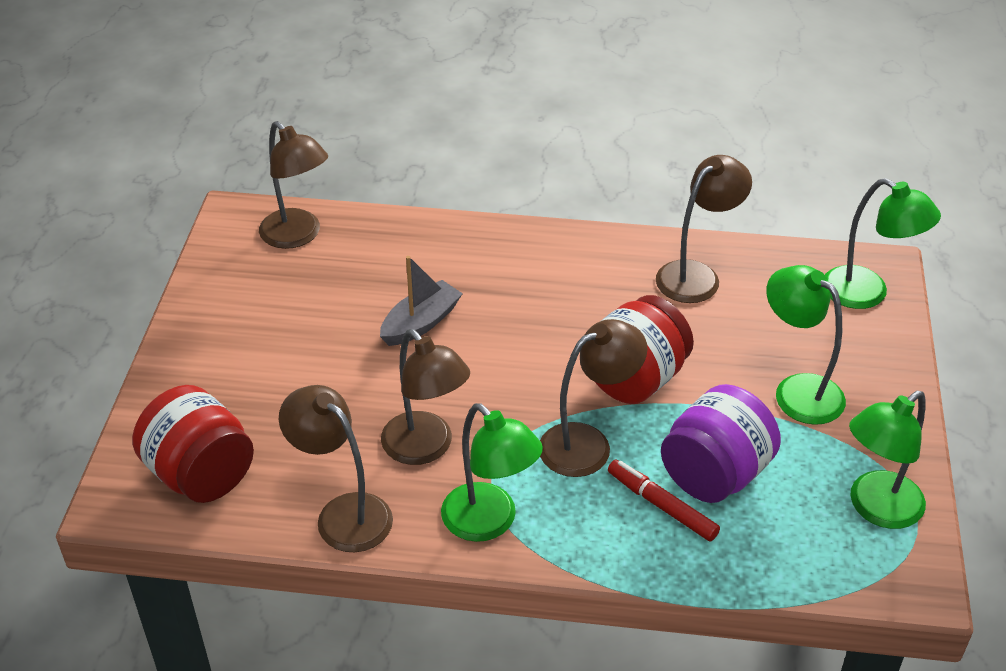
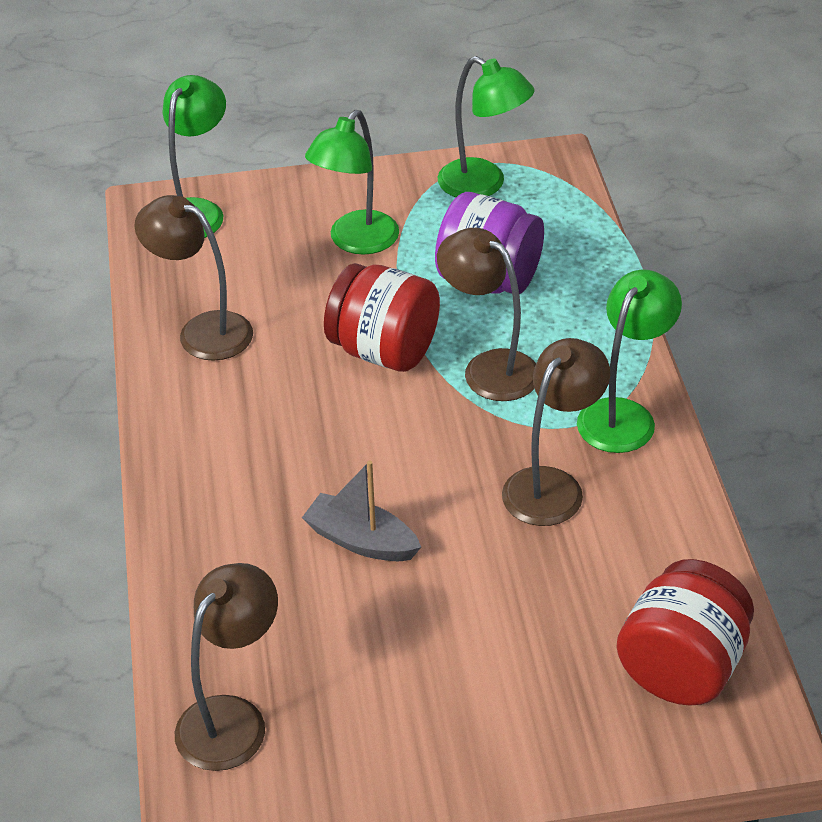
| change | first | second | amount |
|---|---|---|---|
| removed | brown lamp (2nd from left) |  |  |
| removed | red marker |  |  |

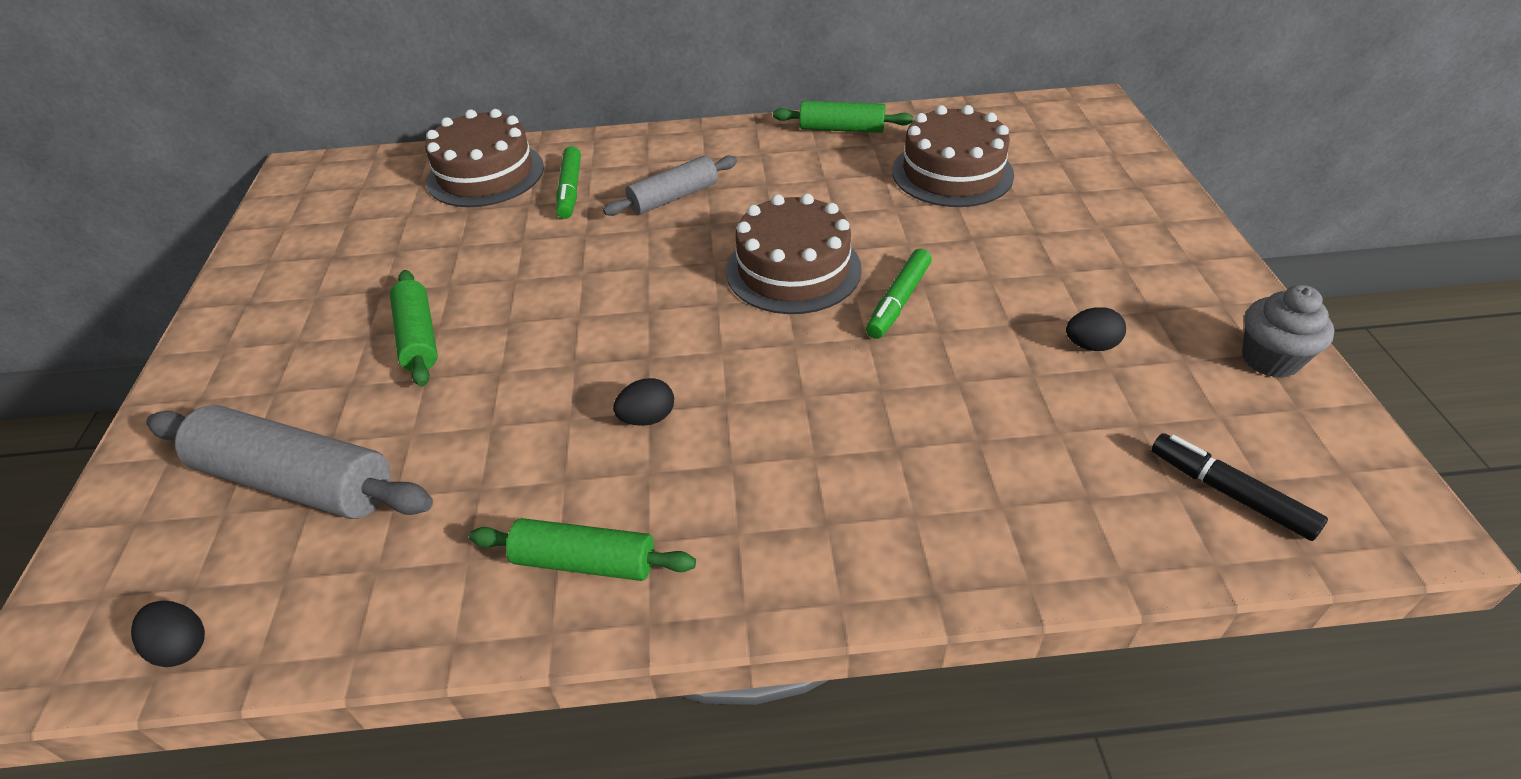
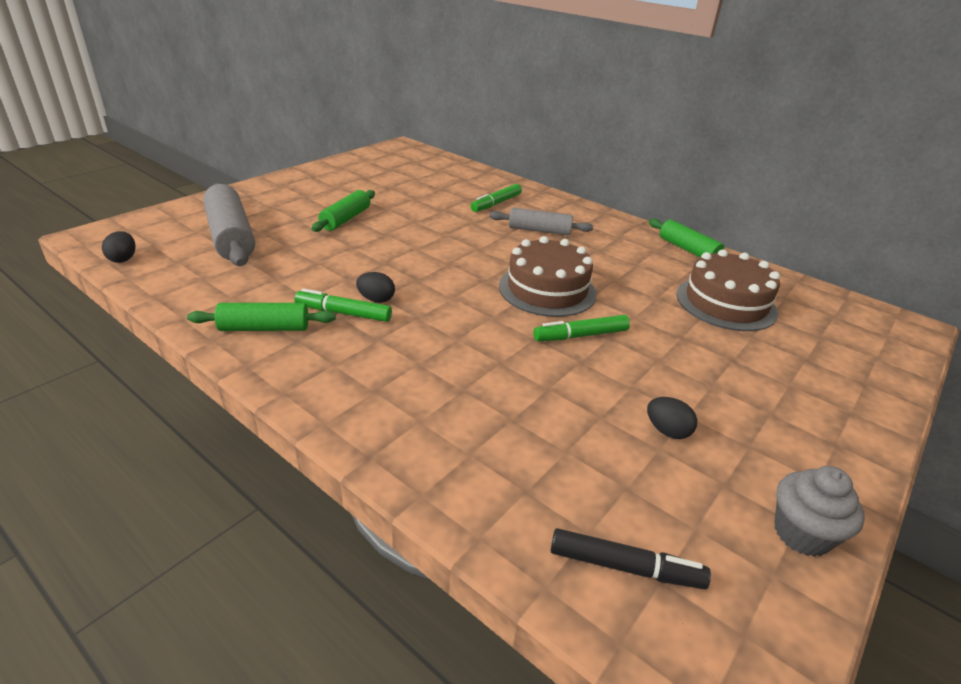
| change | first | second | amount |
|---|---|---|---|
| turned | green rolling pin (2nd from left in the first image) | green rolling pin (1st from left) | 60 degrees counterclockwise |
| added |  | green marker (1st from left) |  |
| turned | black marker |  | 105 degrees clockwise |
| removed | brown cake (1st from left) |  |  |

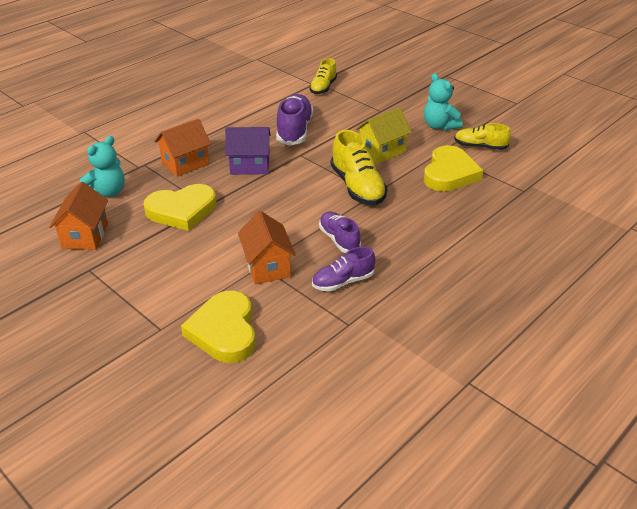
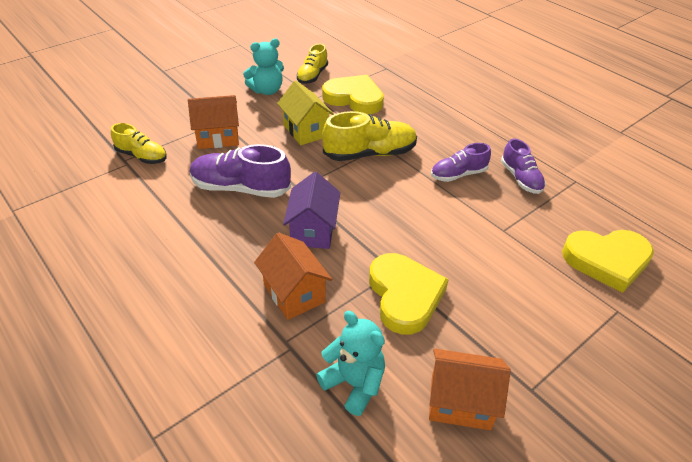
| change | first | second | amount |
|---|---|---|---|
| moved | orange house (3rd from left in the first image) | orange house (1st from left) |  |

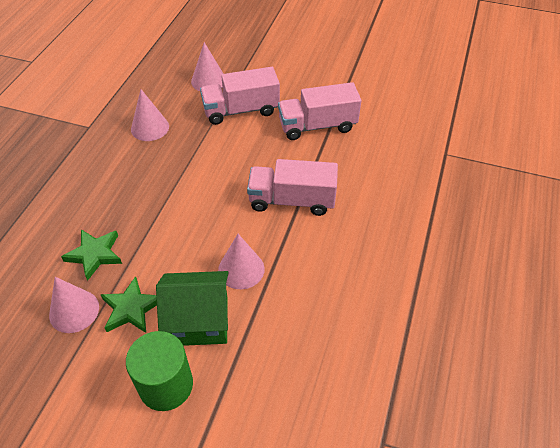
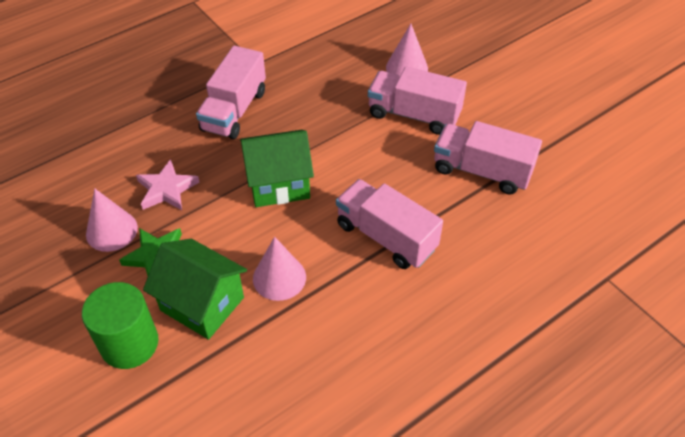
| change | first | second | amount |
|---|---|---|---|
| recoloured | green star (1st from left) | pink star |  |
| added |  | pink truck (1st from left) |  |
| added |  | green house (2nd from left) |  |
| removed | pink cone (2nd from left) |  |  |

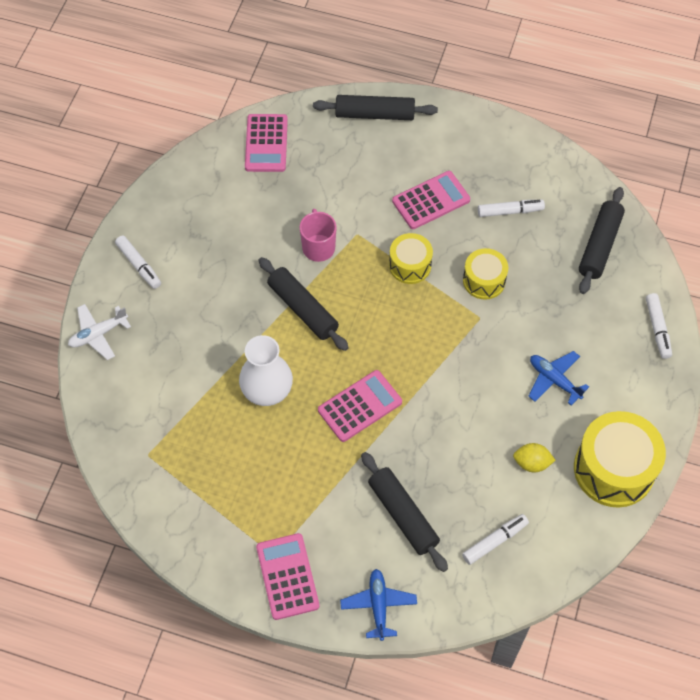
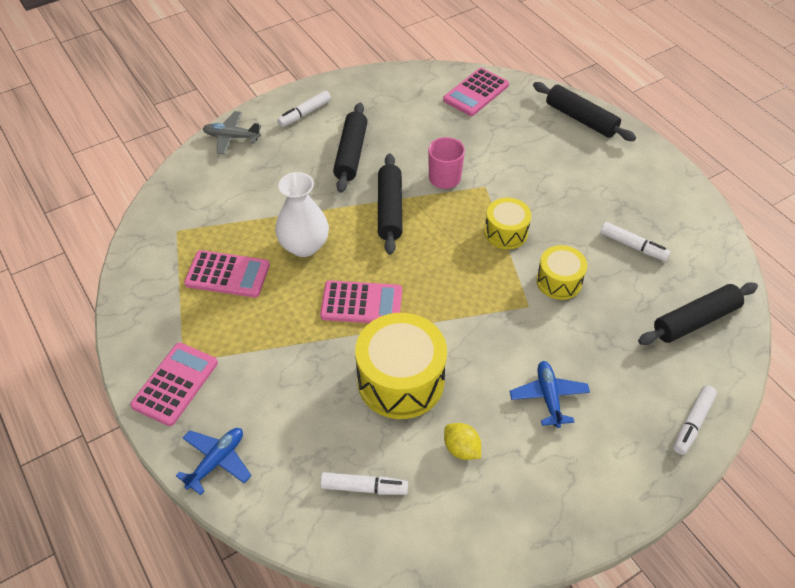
| change | first | second | amount |
|---|---|---|---|
| moved | pink calculator (4th from left in the first image) | pink calculator (2nd from left) |  |
| recoloured | white plane | grey plane |  |
| turned | white marker (1st from left) |  | 45 degrees clockwise |
| moved | black rolling pin (3rd from left in the first image) | black rolling pin (1st from left) |  |
| moved | yellow drum (3rd from left in the first image) | yellow drum (1st from left) |  |

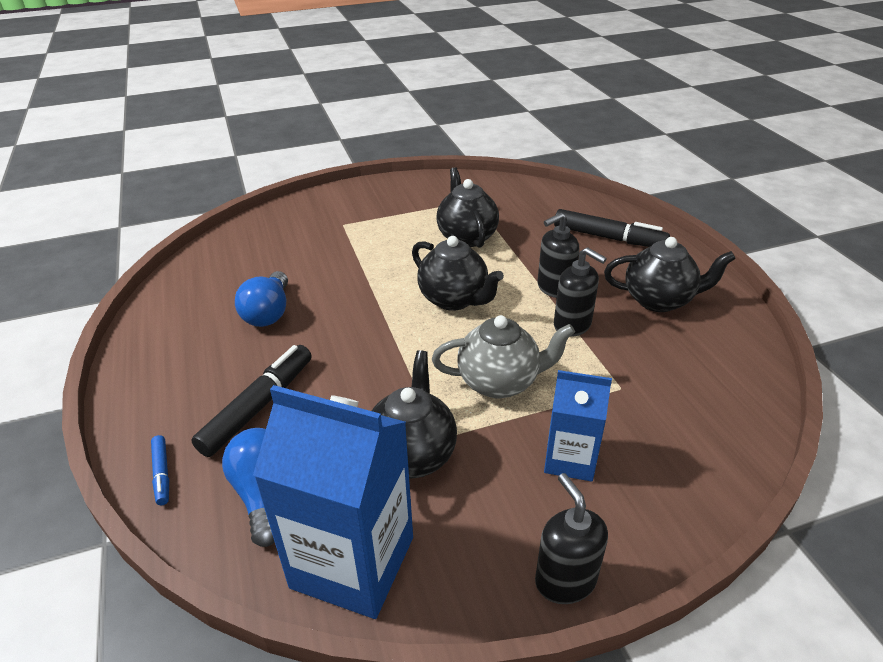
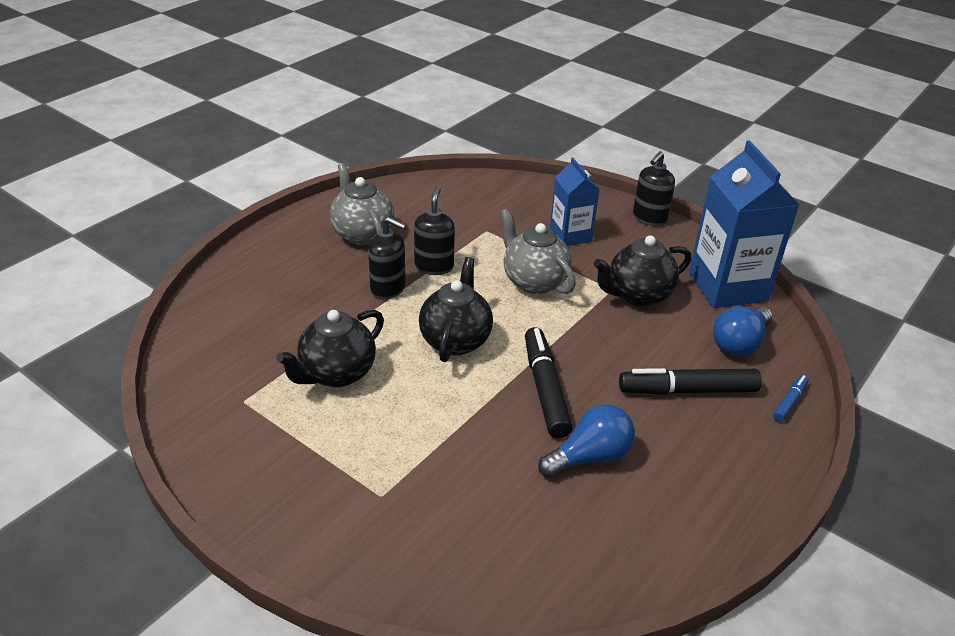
| change | first | second | amount |
|---|---|---|---|
| recoloured | black teapot (4th from left) | grey teapot (1st from left) |  |
| moved | black marker (2nd from left in the first image) | black marker (1st from left) |  |

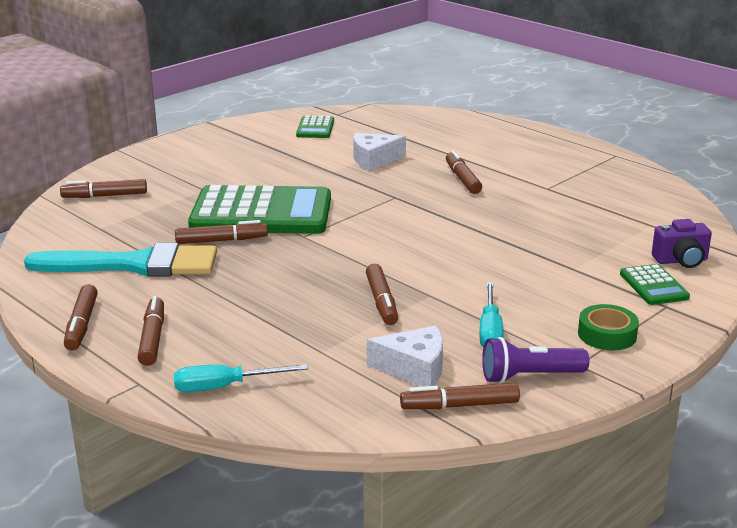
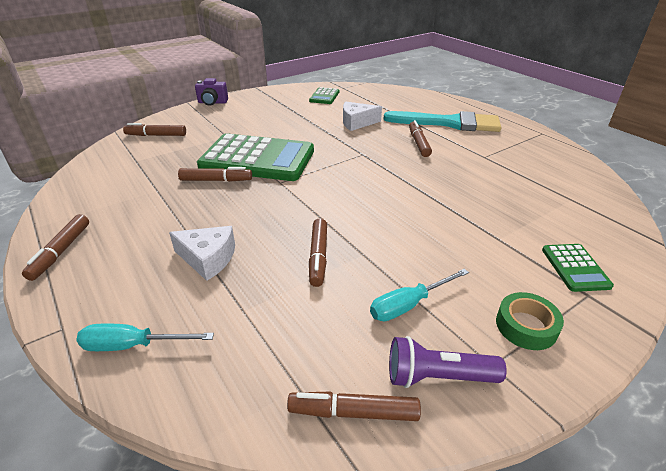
| change | first | second | amount |
|---|---|---|---|
| moved | white cheese (2nd from left in the first image) | white cheese (1st from left) |  |
| moved | purple camera |  |  |
| turned | turquoise screwdriver (2nd from left) |  | 45 degrees clockwise |
| moved | turquoise brush |  |  |
| removed | brown marker (3rd from left) |  |  |

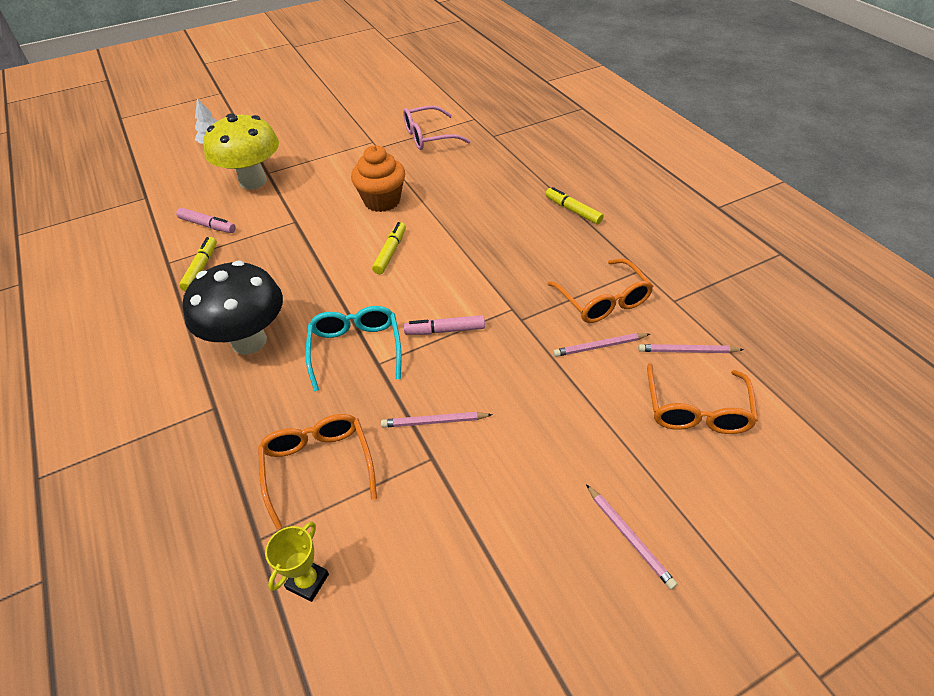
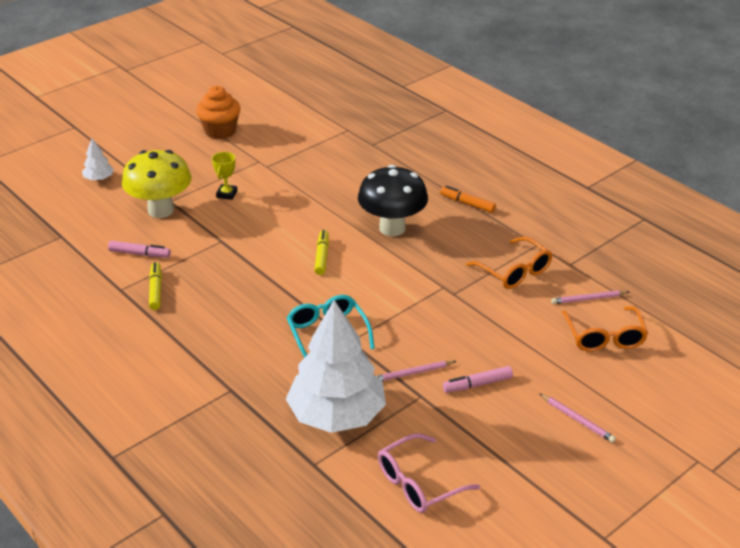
| change | first | second | amount |
|---|---|---|---|
| moved | orange cupcake |  |  |
| moved | yellow trophy |  |  |
| replaced | orange glasses (1st from left) | white tree (2nd from left) |  |
| moved | black mushroom |  |  |
| moved | pink glasses |  |  |
| recoloured | yellow marker (3rd from left) | orange marker |  |
| moved | pink marker (2nd from left) |  |  |
| removed | pink pencil (2nd from left) |  |  |

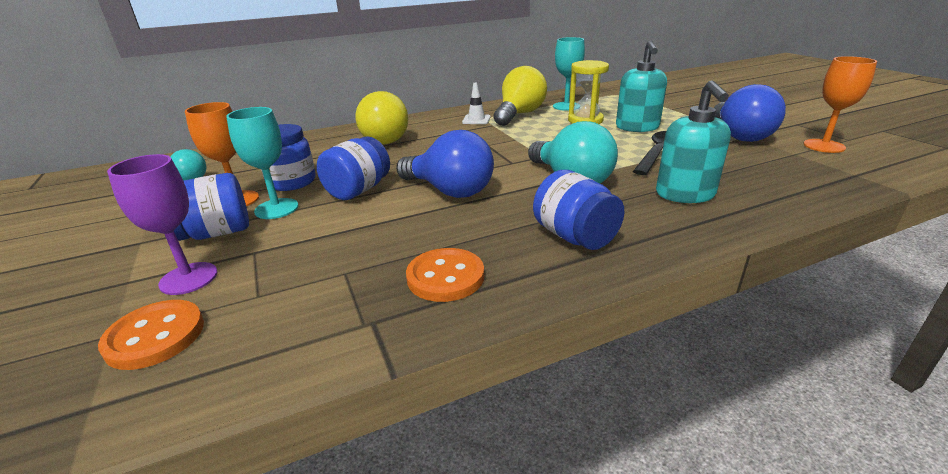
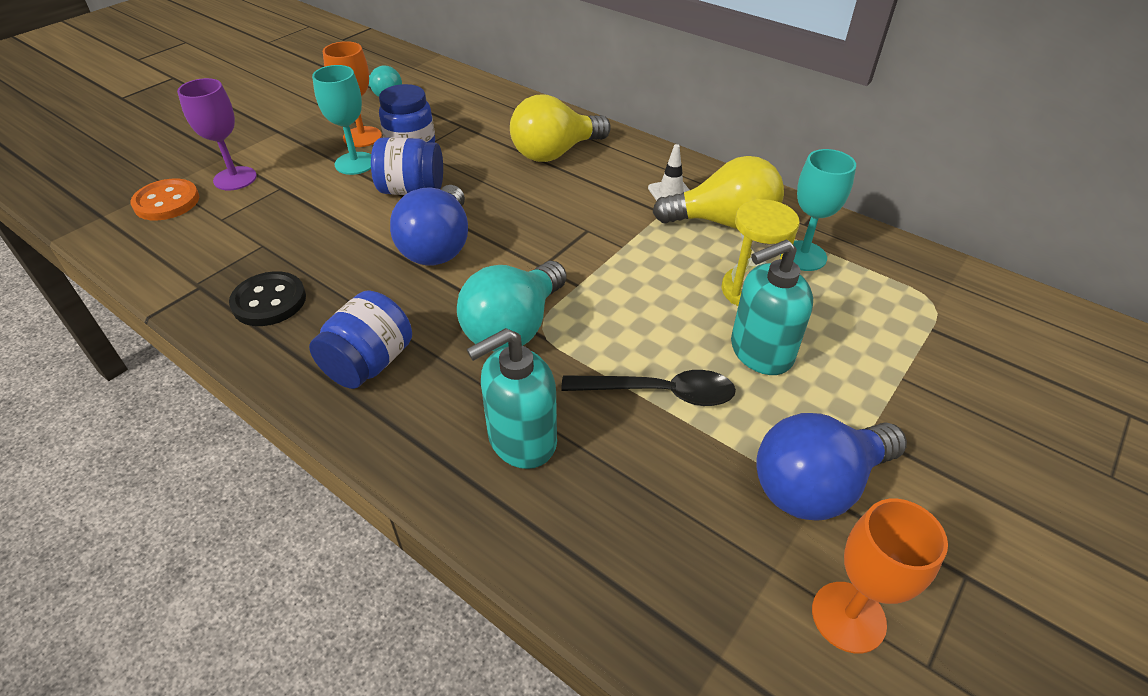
| change | first | second | amount |
|---|---|---|---|
| recoloured | orange button (2nd from left) | black button |  |
| removed | blue jar (1st from left) |  |  |

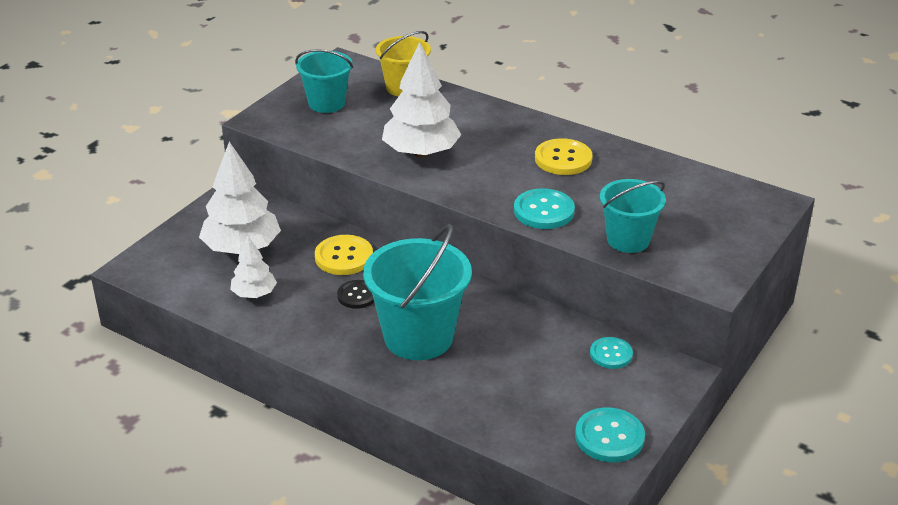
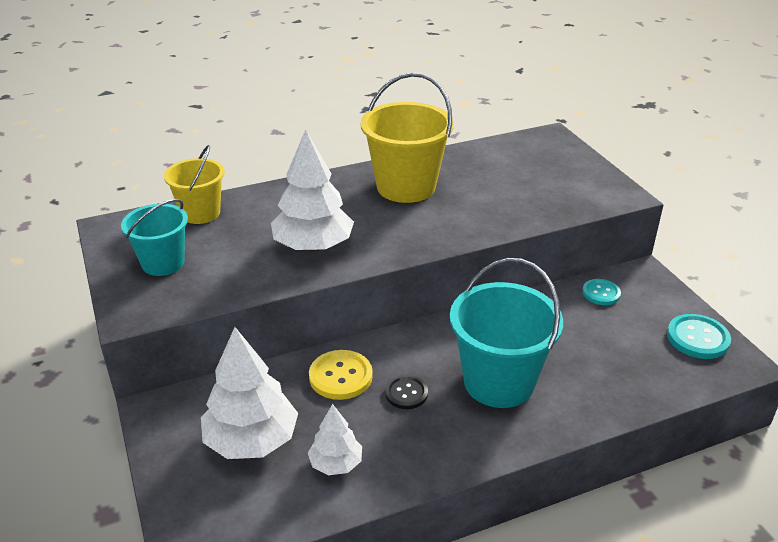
| change | first | second | amount |
|---|---|---|---|
| replaced | yellow button (2nd from left) | yellow bucket (2nd from left) |  |
| removed | turquoise button (1st from left) |  |  |
| removed | turquoise bucket (3rd from left) |  |  |

